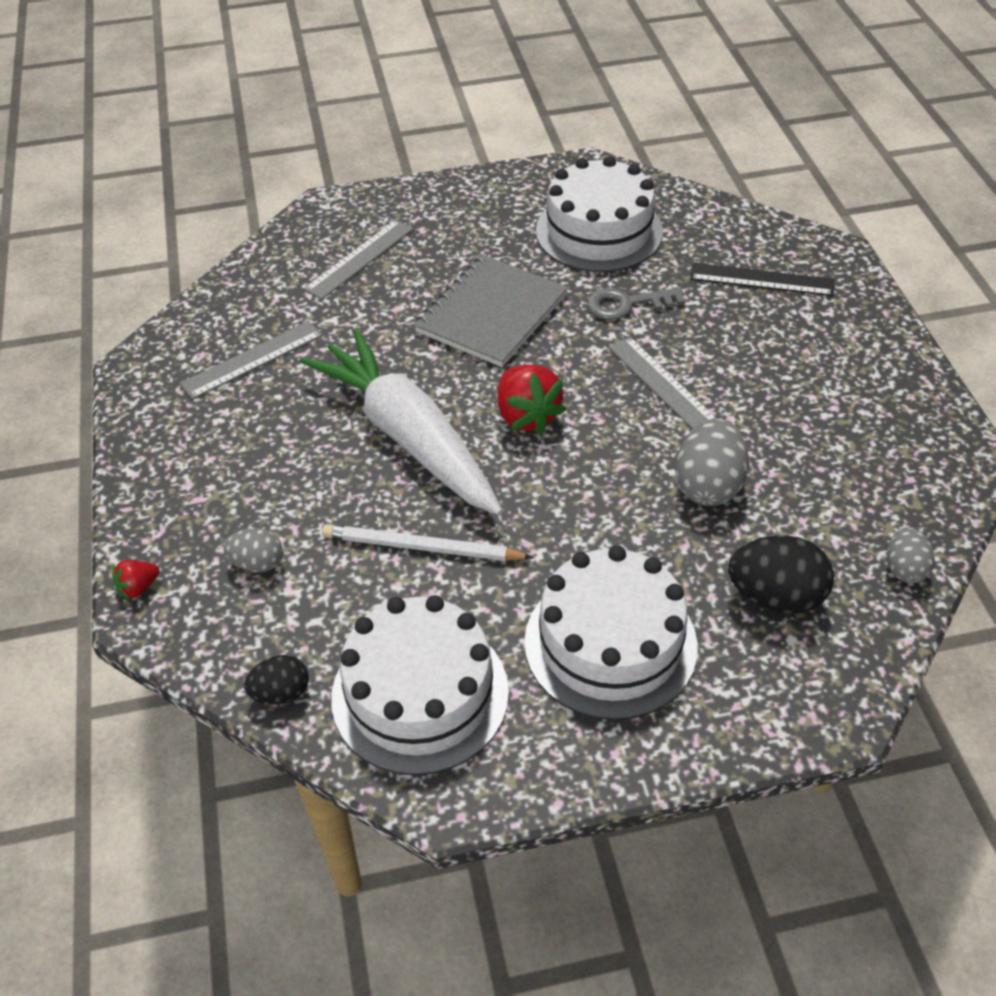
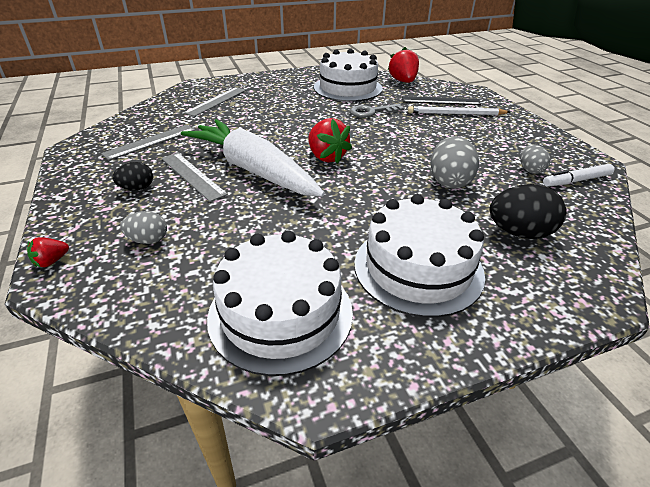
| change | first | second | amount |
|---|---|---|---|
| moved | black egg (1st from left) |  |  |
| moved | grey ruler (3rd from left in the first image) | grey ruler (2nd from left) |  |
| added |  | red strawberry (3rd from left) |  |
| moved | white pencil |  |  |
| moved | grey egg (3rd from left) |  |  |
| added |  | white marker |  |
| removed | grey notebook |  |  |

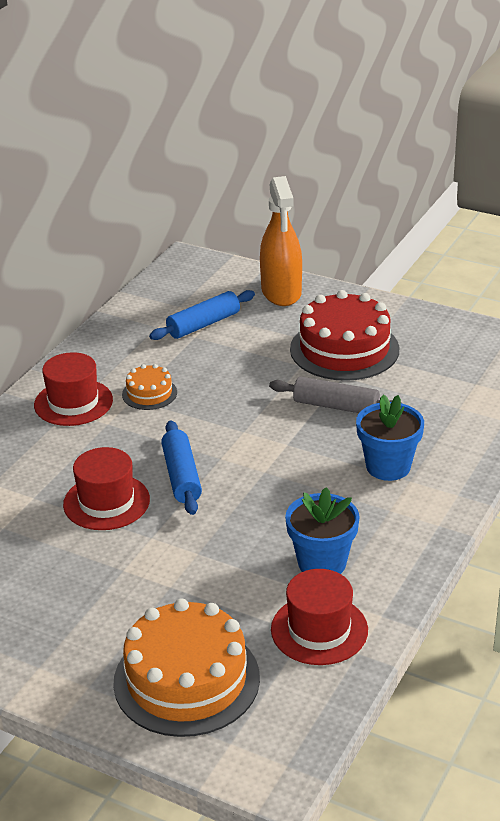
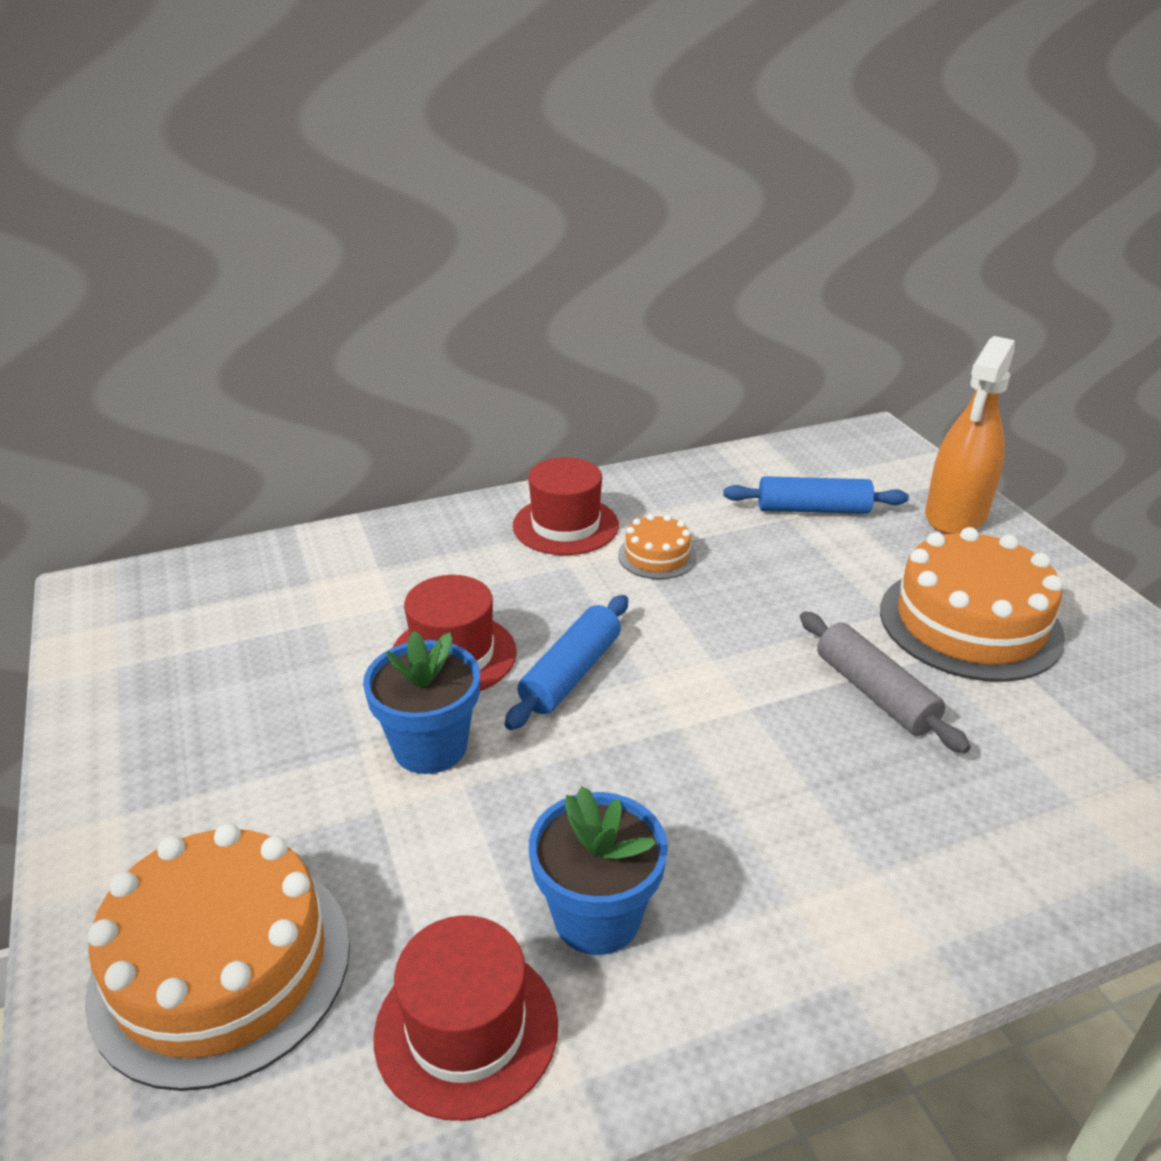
| change | first | second | amount |
|---|---|---|---|
| moved | blue flower pot (2nd from left in the first image) | blue flower pot (1st from left) |  |
| recoloured | red cake | orange cake (3rd from left) |  |

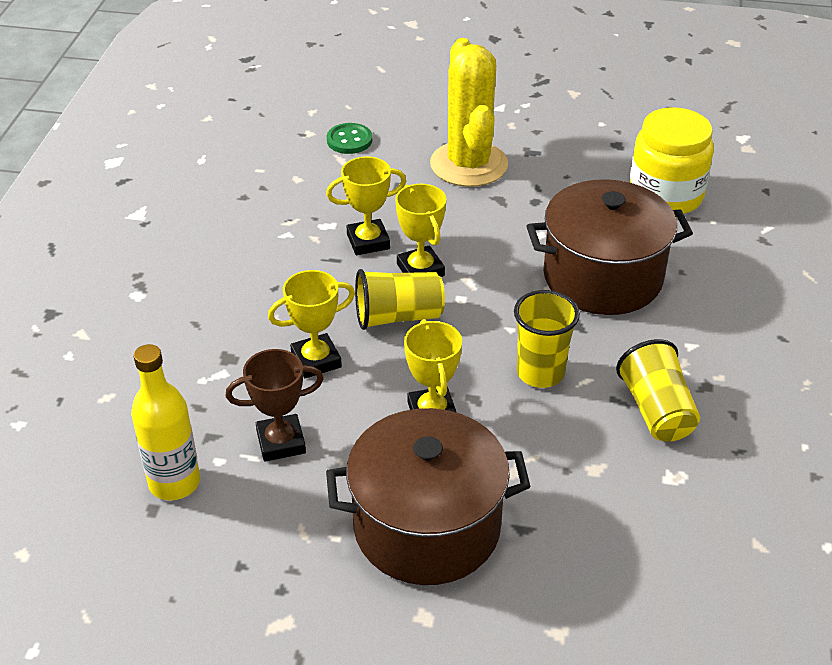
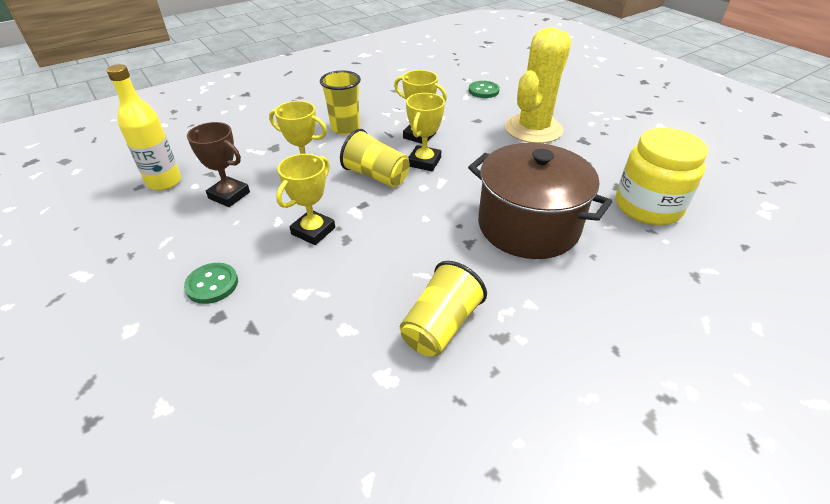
| change | first | second | amount |
|---|---|---|---|
| replaced | brown pot (1st from left) | green button (1st from left) |  |
| moved | yellow cup (2nd from left in the first image) | yellow cup (1st from left) |  |

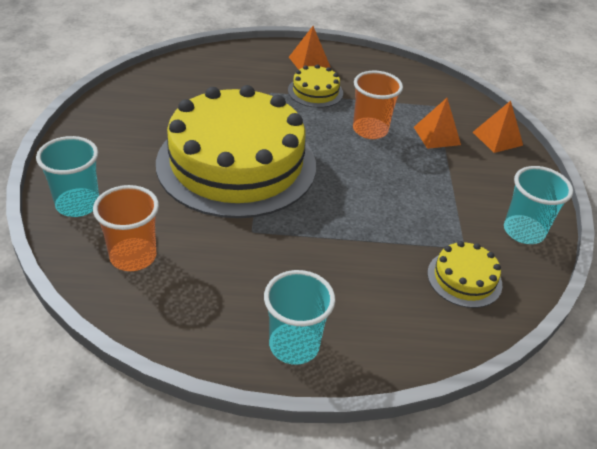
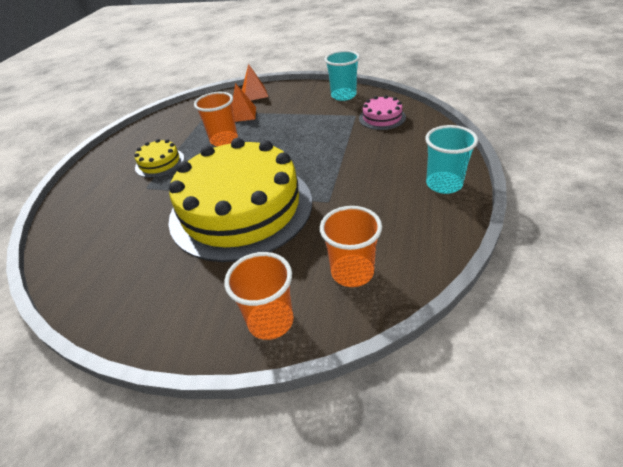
| change | first | second | amount |
|---|---|---|---|
| recoloured | turquoise cup (1st from left) | orange cup (2nd from left) |  |
| recoloured | yellow cake (3rd from left) | pink cake |  |
| removed | orange pyramid (1st from left) |  |  |

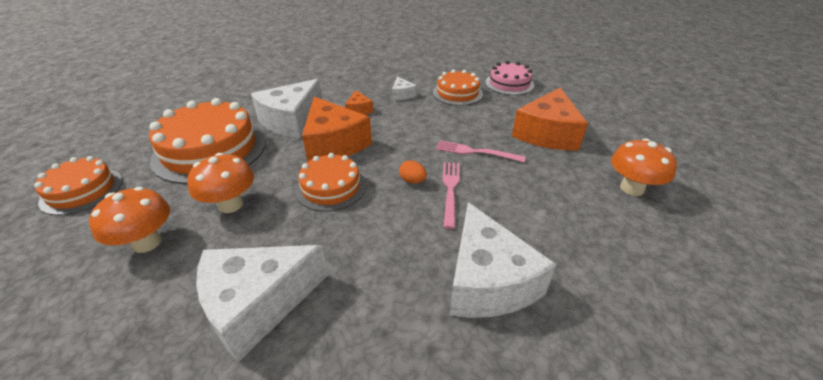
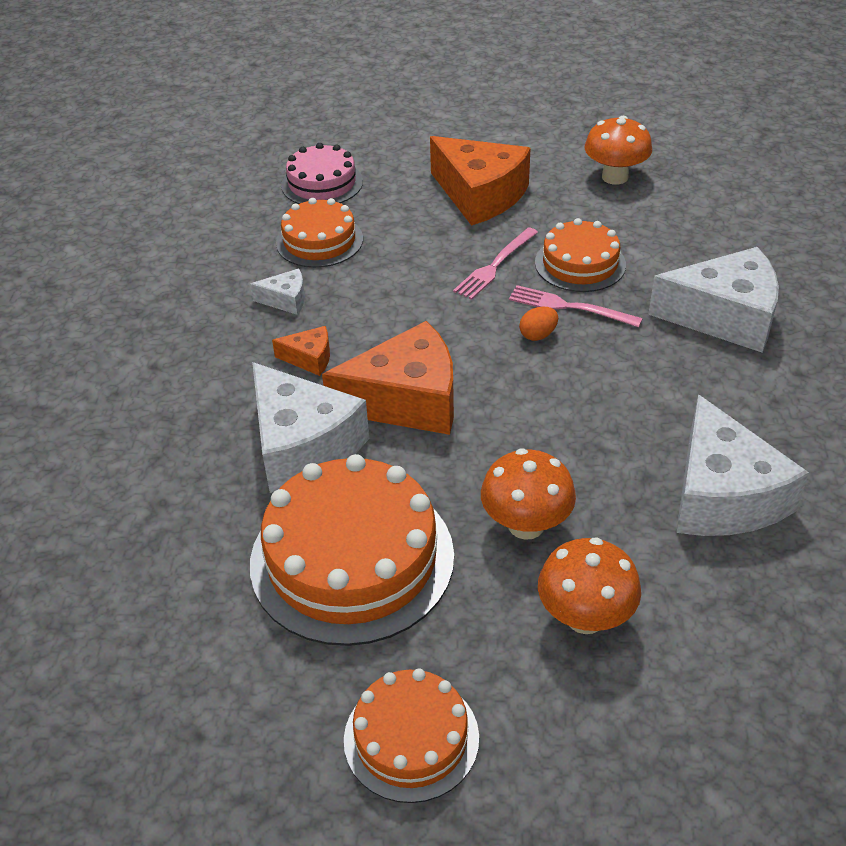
| change | first | second | amount |
|---|---|---|---|
| moved | orange cake (3rd from left in the first image) | orange cake (4th from left) |  |

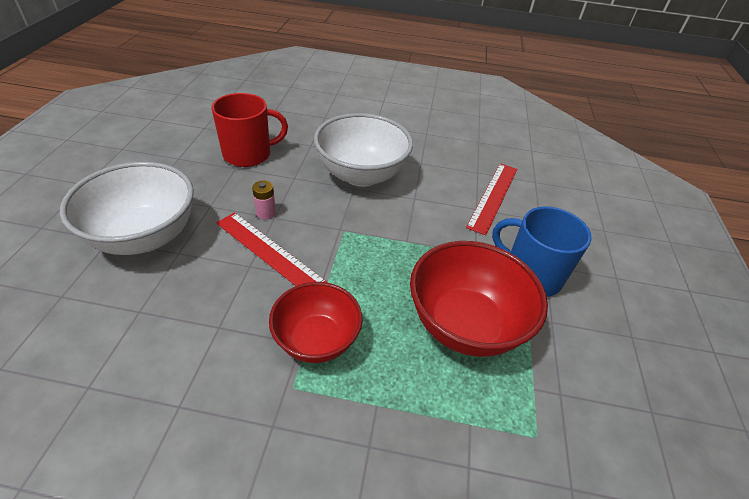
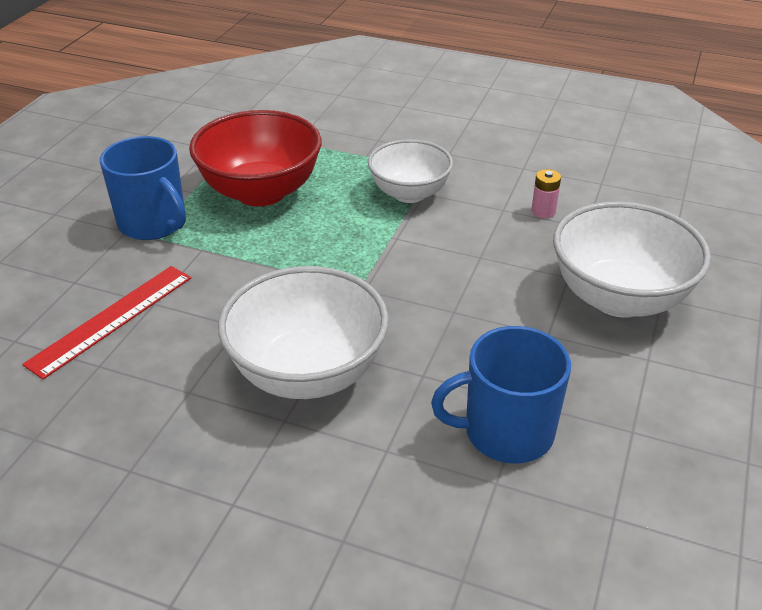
| change | first | second | amount |
|---|---|---|---|
| recoloured | red bowl (1st from left) | white bowl (2nd from left) |  |
| recoloured | red mug | blue mug (2nd from left) |  |
| moved | pink battery |  |  |
| removed | red ruler (1st from left) |  |  |

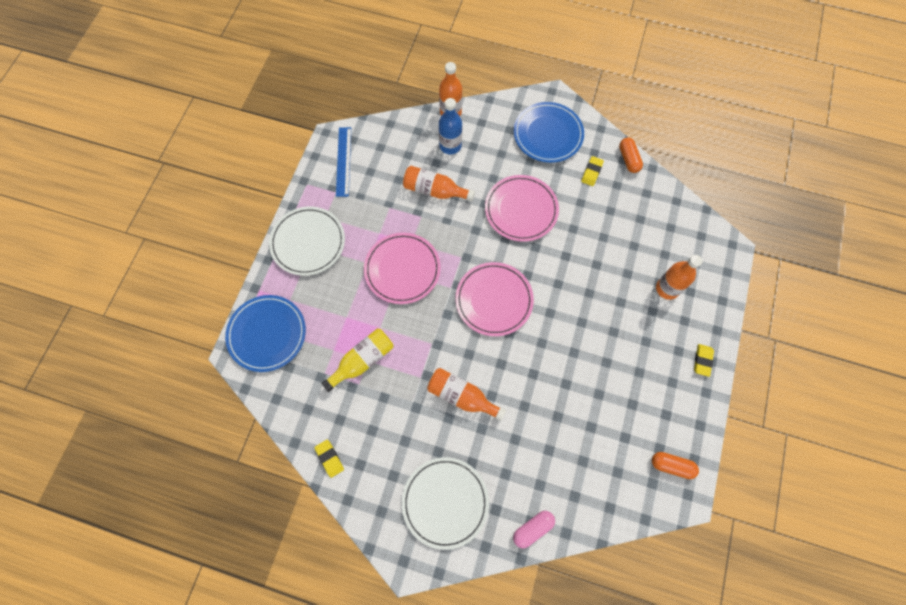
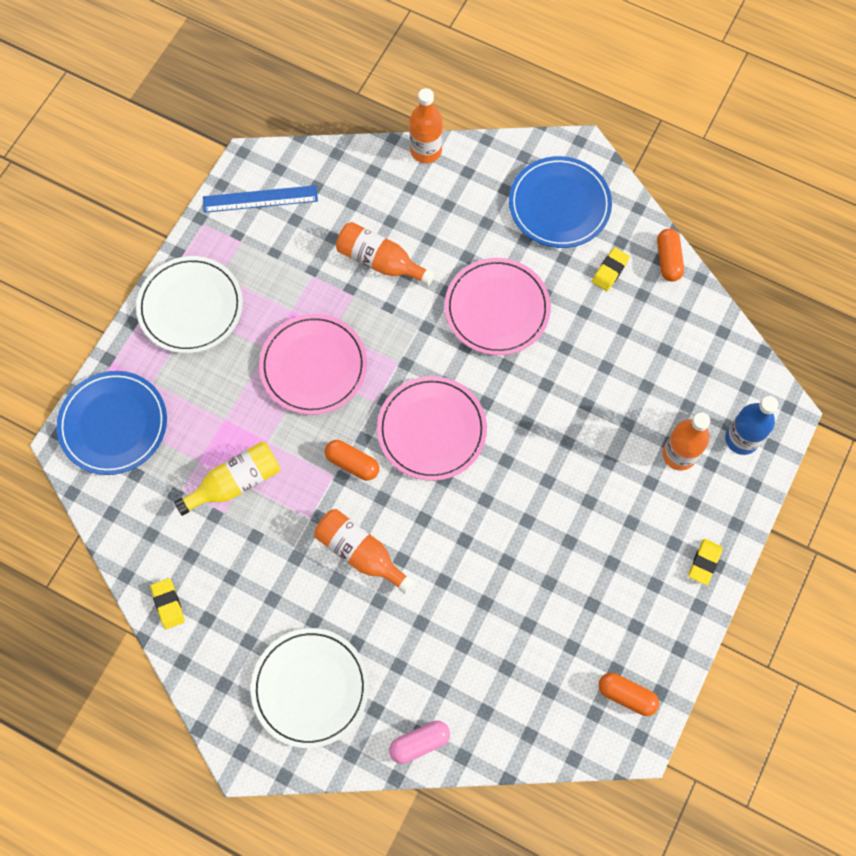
| change | first | second | amount |
|---|---|---|---|
| turned | blue ruler |  | 75 degrees clockwise |
| added |  | orange capsule (1st from left) |  |
| moved | blue bottle |  |  |

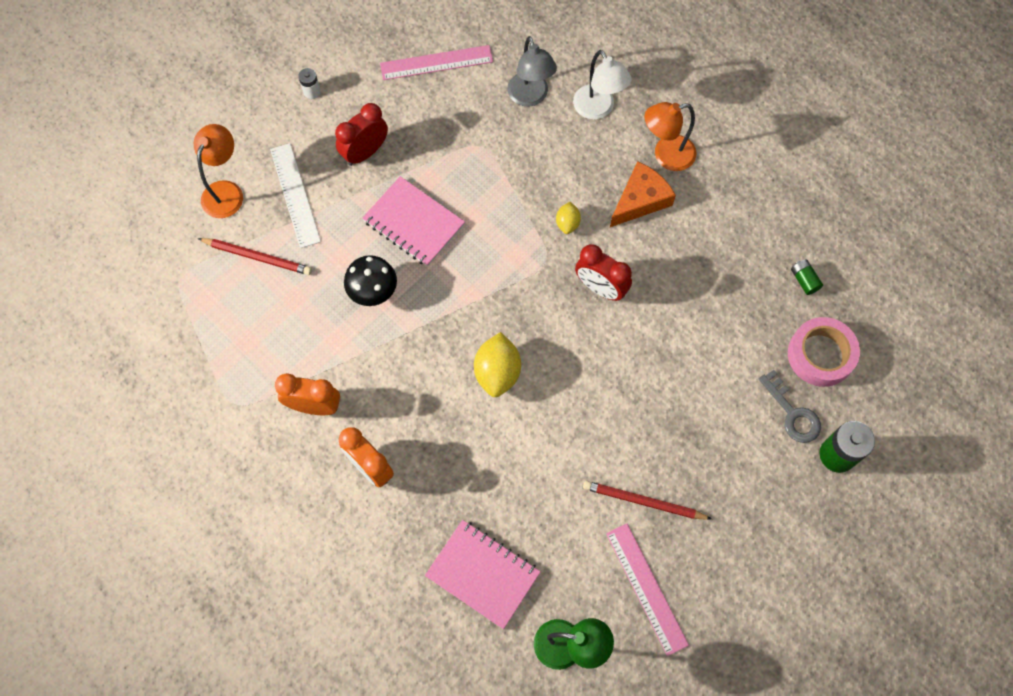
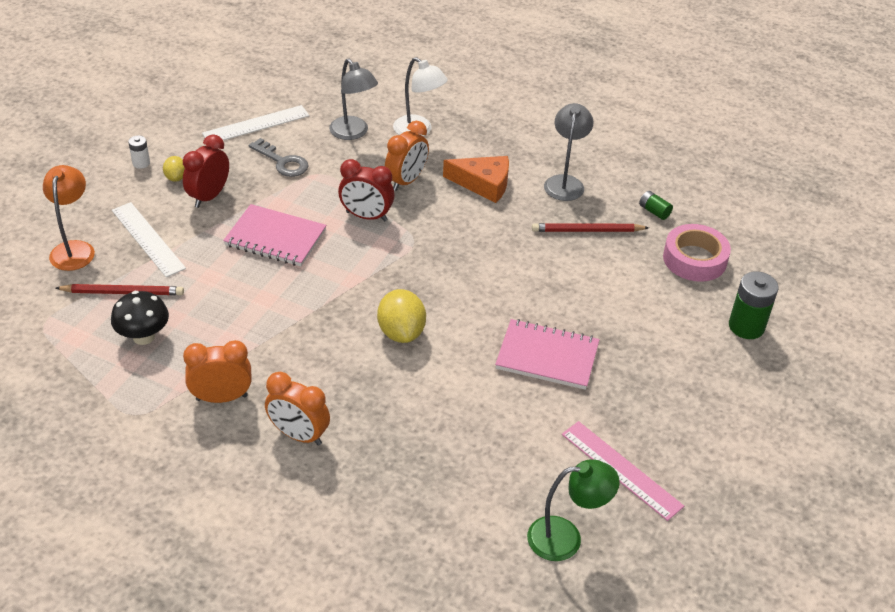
| change | first | second | amount |
|---|---|---|---|
| moved | black mushroom |  |  |
| moved | yellow lemon (2nd from left in the first image) | yellow lemon (1st from left) |  |
| recoloured | pink ruler (1st from left) | white ruler (2nd from left) |  |
| moved | grey key |  |  |
| moved | red clock (2nd from left) |  |  |
| added |  | orange clock (3rd from left) |  |
| turned | orange cheese |  | 75 degrees clockwise |
| moved | pink notebook (2nd from left) |  |  |
| moved | red pencil (2nd from left) |  |  |
| added |  | grey lamp (2nd from left) |  |
| removed | orange lamp (2nd from left) |  |  |

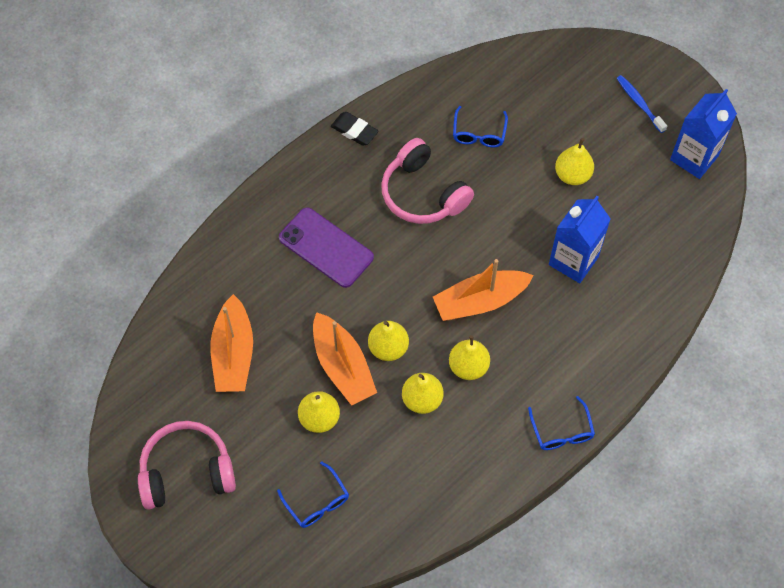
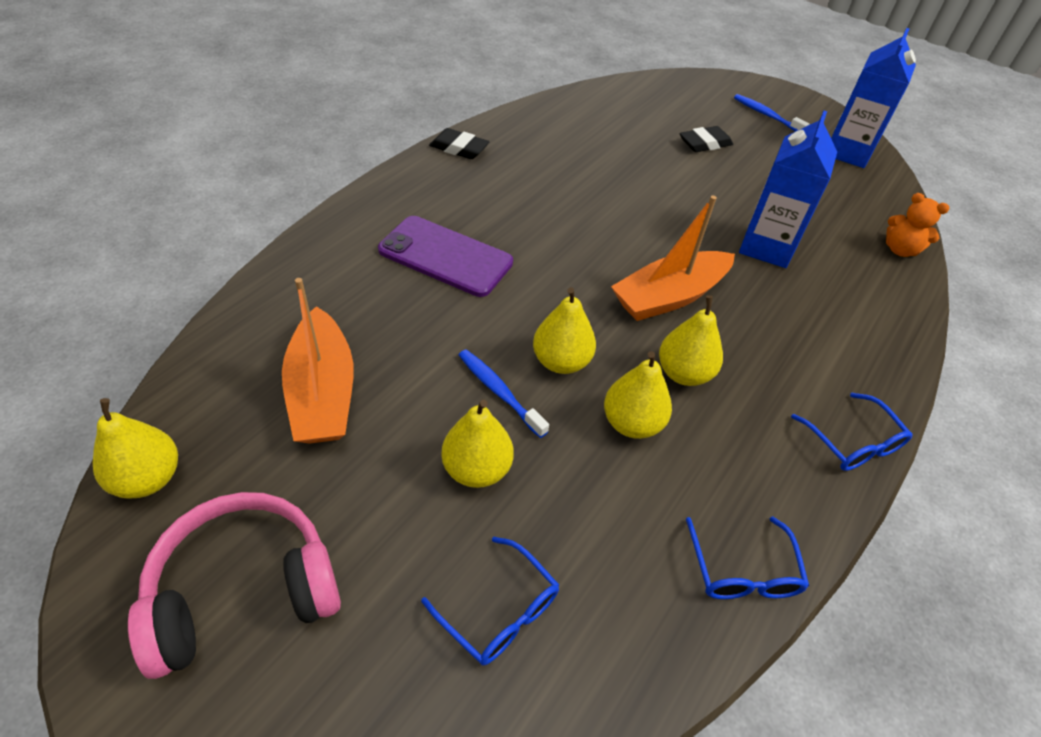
| change | first | second | amount |
|---|---|---|---|
| moved | yellow pear (5th from left in the first image) | yellow pear (1st from left) |  |
| replaced | orange boat (2nd from left) | blue toothbrush (1st from left) |  |
| added |  | black eraser (2nd from left) |  |
| moved | blue glasses (2nd from left) |  |  |
| added |  | orange teddy bear |  |
| removed | pink headphones (2nd from left) |  |  |

